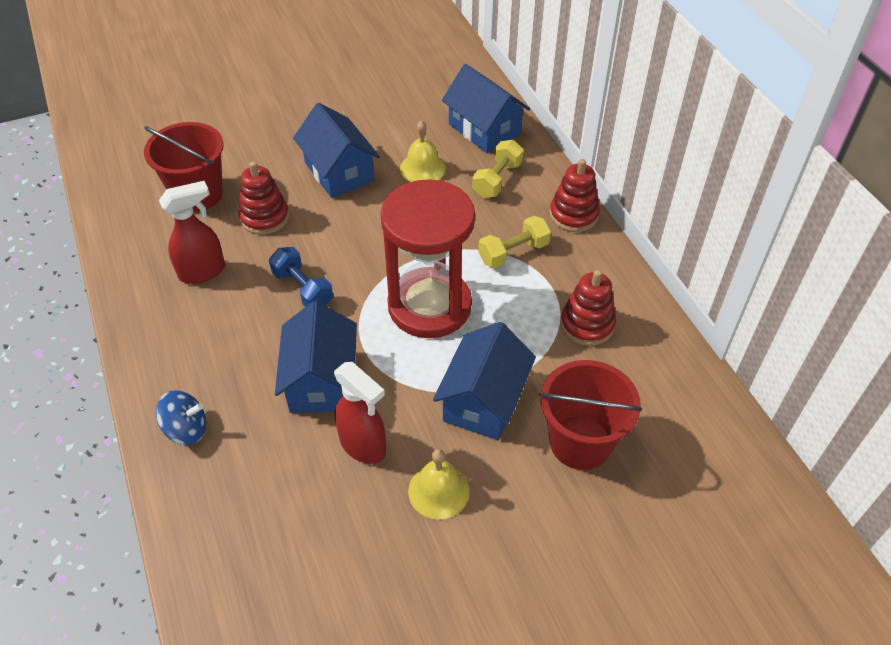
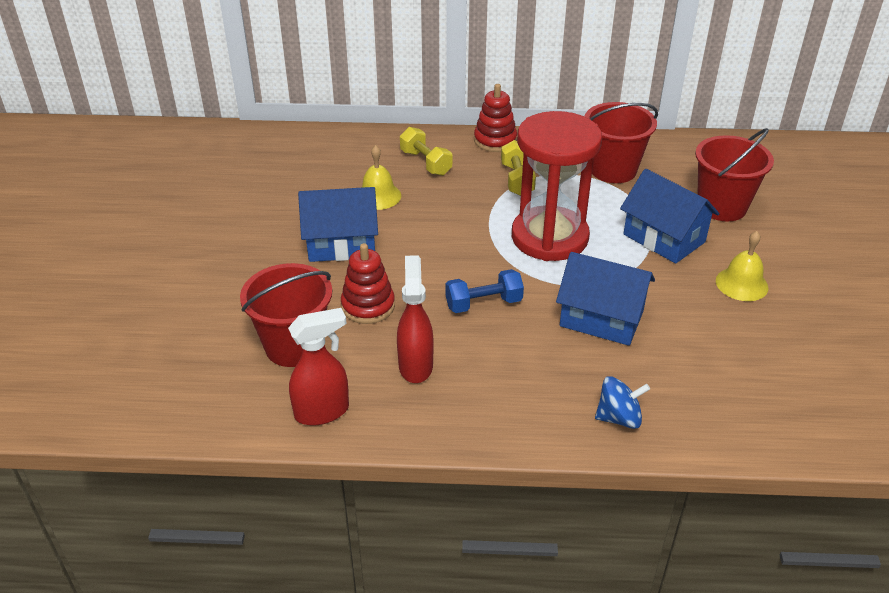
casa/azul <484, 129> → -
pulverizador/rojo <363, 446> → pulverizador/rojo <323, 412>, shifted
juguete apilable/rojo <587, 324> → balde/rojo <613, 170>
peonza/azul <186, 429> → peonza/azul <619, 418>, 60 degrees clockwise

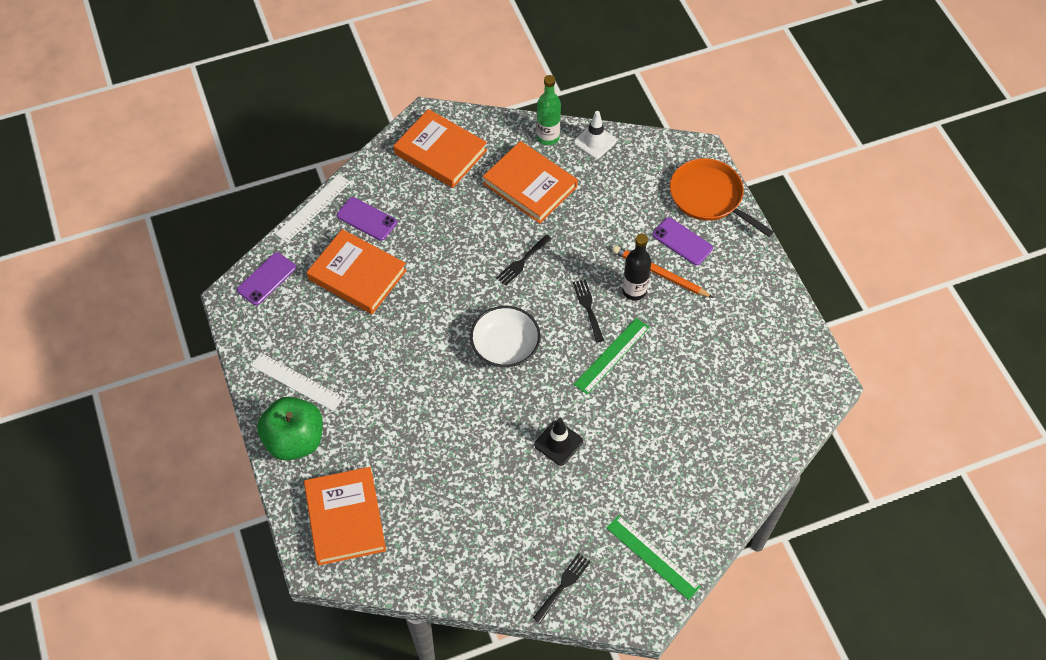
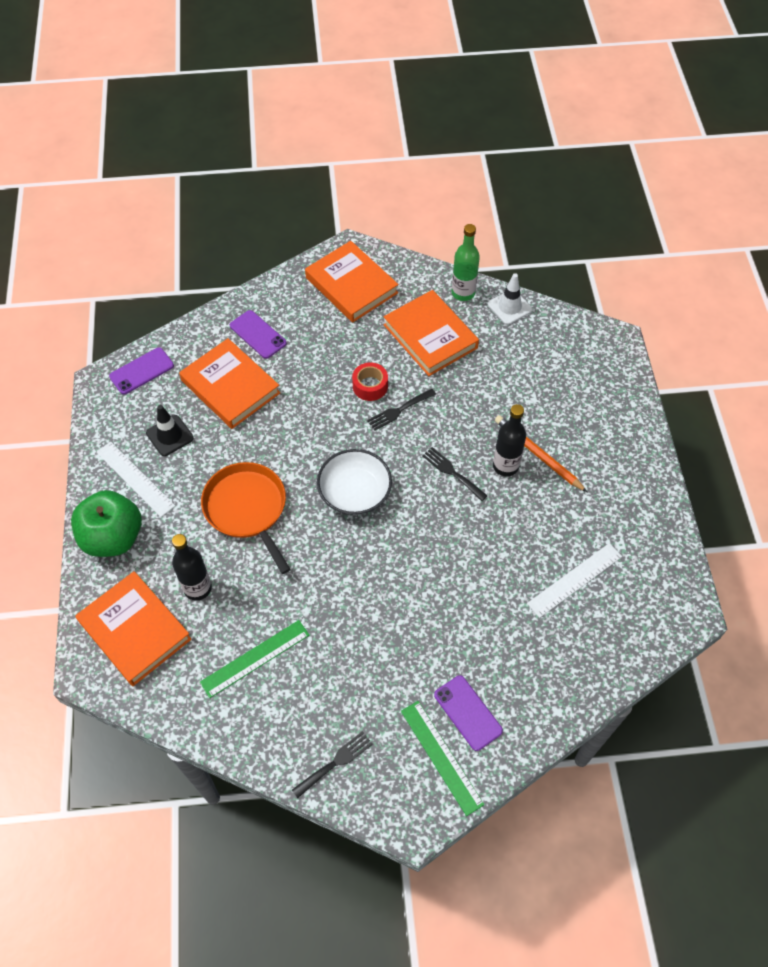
- → botella/negro <198, 588>
- → cinta adhesiva/rojo <370, 386>
regla/blanco <313, 208> → regla/blanco <575, 580>, shifted
cono de tráfico/negro <558, 443> → cono de tráfico/negro <170, 435>, shifted
regla/verde <612, 356> → regla/verde <255, 658>, shifted
móvil/morado <682, 241> → móvil/morado <467, 713>, shifted
sartén/naranja <709, 197> → sartén/naranja <247, 509>, shifted
libro/naranja <345, 518> → libro/naranja <135, 630>, 45 degrees counterclockwise
tenedor/negro <588, 308> → tenedor/negro <452, 472>, 45 degrees counterclockwise

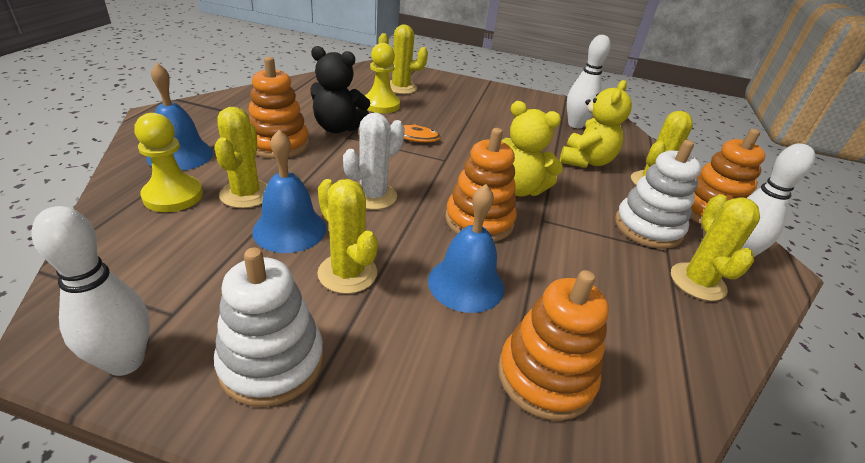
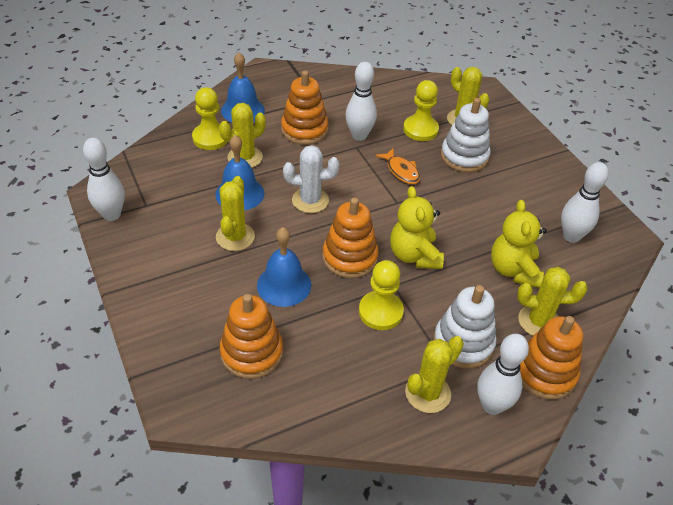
- → peón/amarillo <380, 312>
juguete apilable/blanco <272, 362> → juguete apilable/blanco <464, 156>, shifted
osito/negro <338, 128> → bolo/blanco <359, 135>
osito/amarillo <586, 161> → osito/amarillo <513, 270>, 105 degrees clockwise

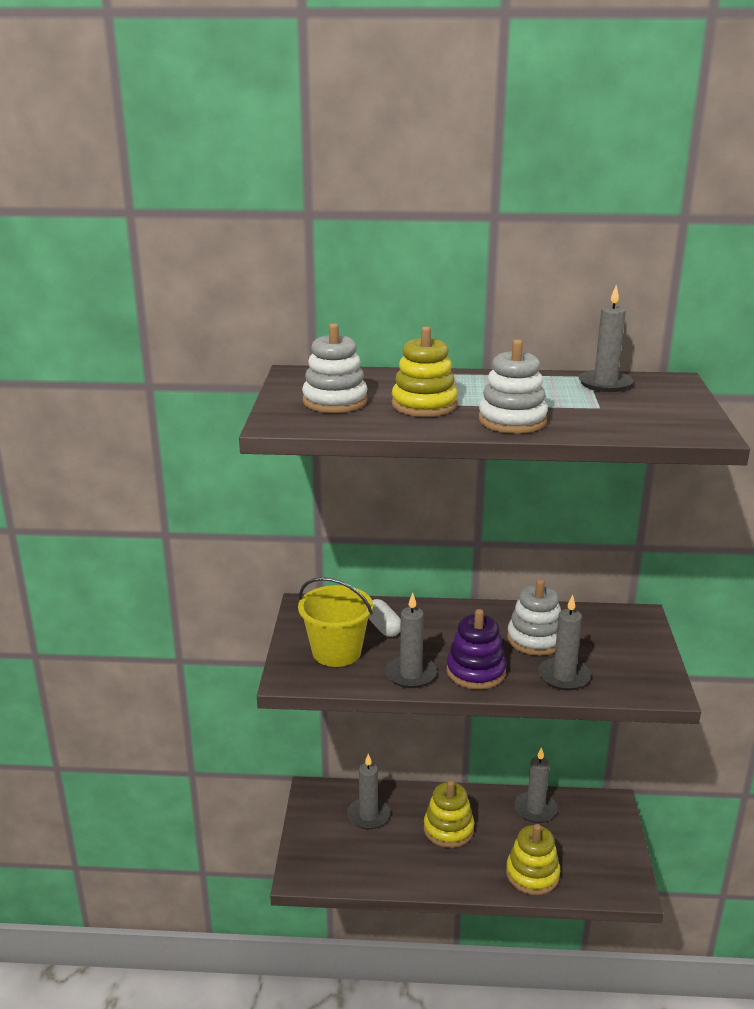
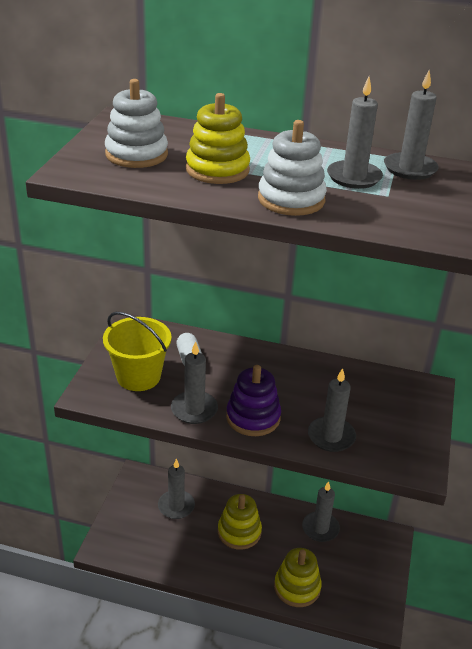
juguete apilable/blanco <535, 639> → -
- → vela/gris <354, 177>

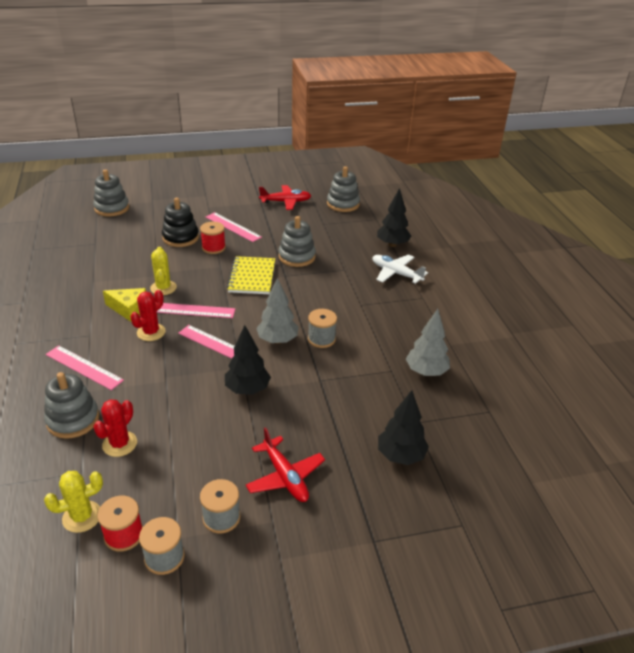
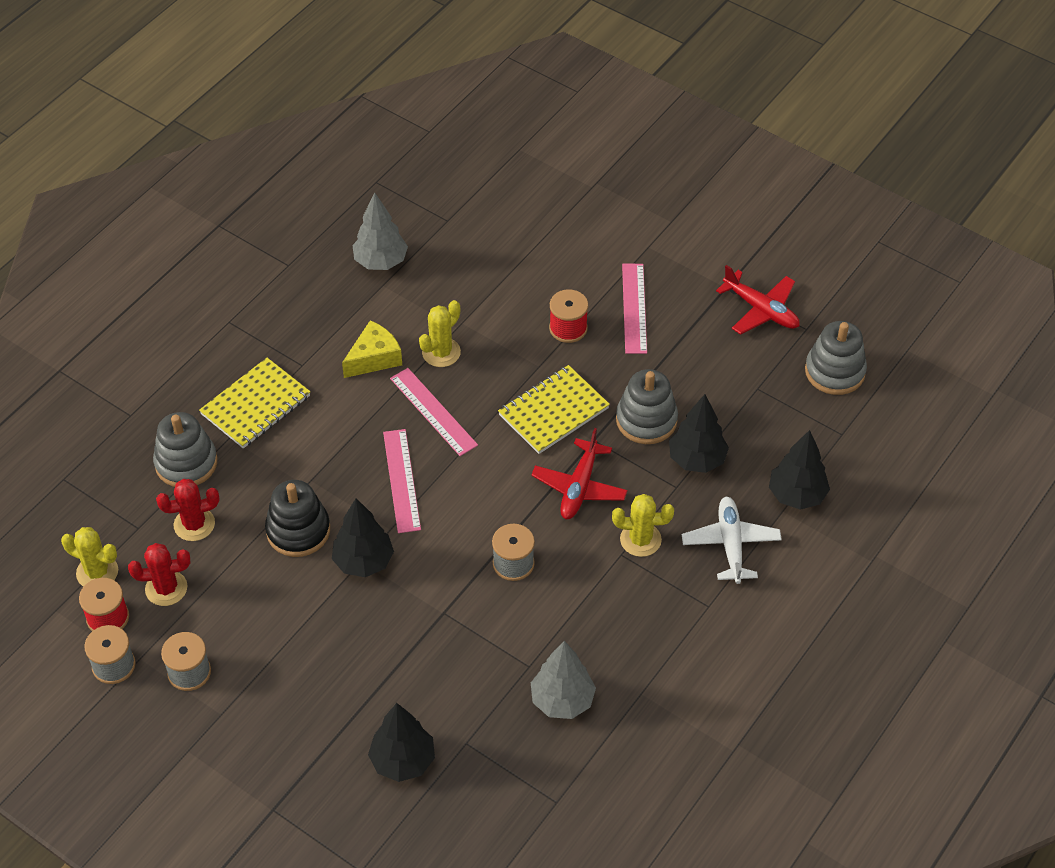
juguete apilable/gris <112, 208> → -
- → cactus/amarillo <640, 539>
- → árbol/negro <696, 459>
cactus/rojo <151, 332> → cactus/rojo <166, 588>, shifted
juguete apilable/negro <180, 238> → juguete apilable/negro <298, 531>, shifted
avión/rojo <285, 476> → avión/rojo <579, 487>, shifted
árbol/gris <277, 340> → árbol/gris <380, 262>, shifted
regla/rosa <84, 367> → cuaderno/amarillo <255, 405>
queso/amarillo <129, 309> → queso/amarillo <374, 358>, 105 degrees counterclockwise

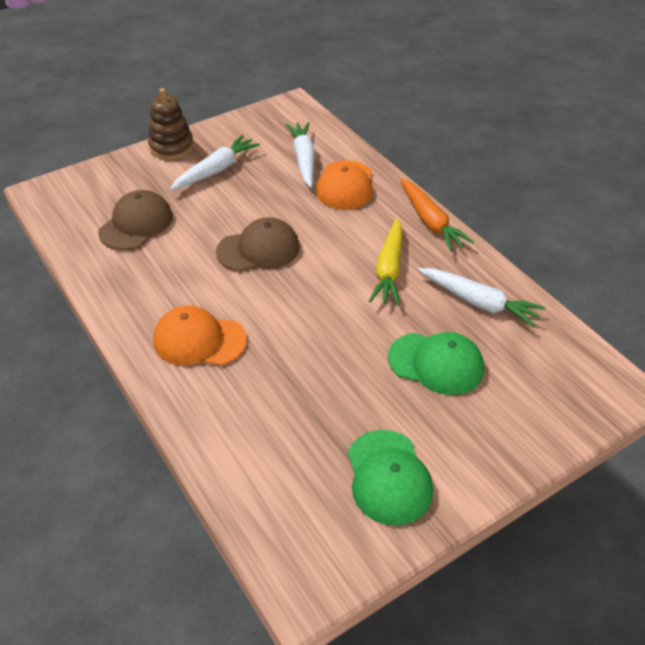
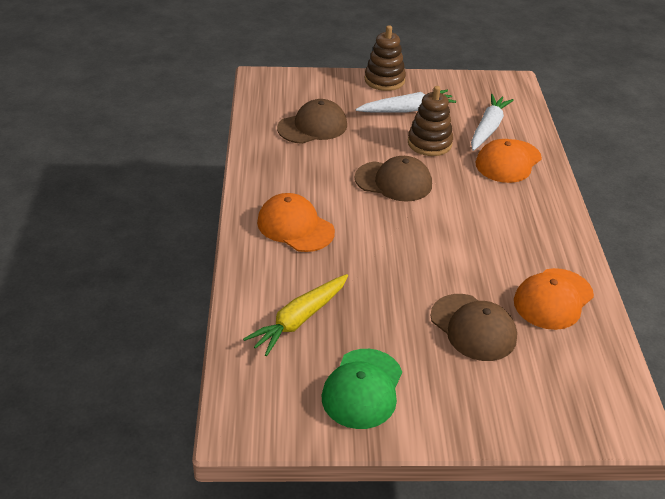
zanahoria/naranja <430, 222> → -
- → juguete apilable/marrón <429, 143>
zanahoria/amarillo <389, 269> → zanahoria/amarillo <299, 320>, shifted
zanahoria/blanco <479, 302> → gorra/naranja <553, 299>
gorra/verde <436, 363> → gorra/marrón <473, 327>

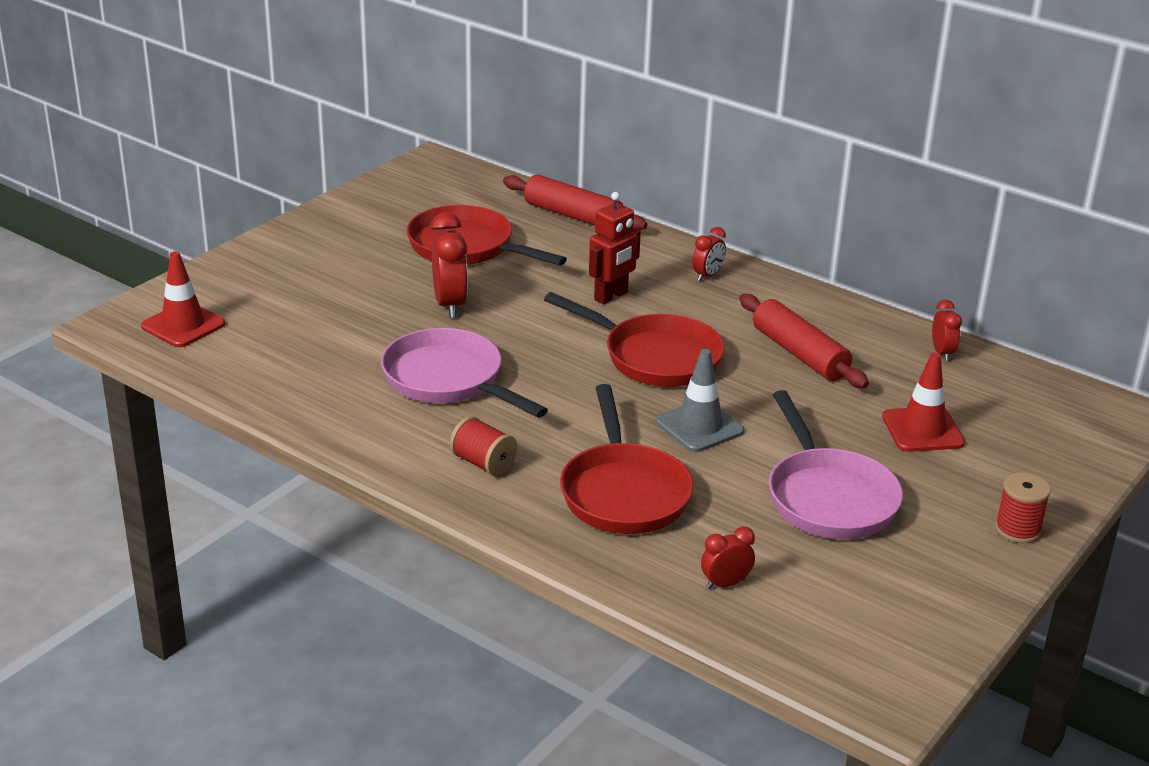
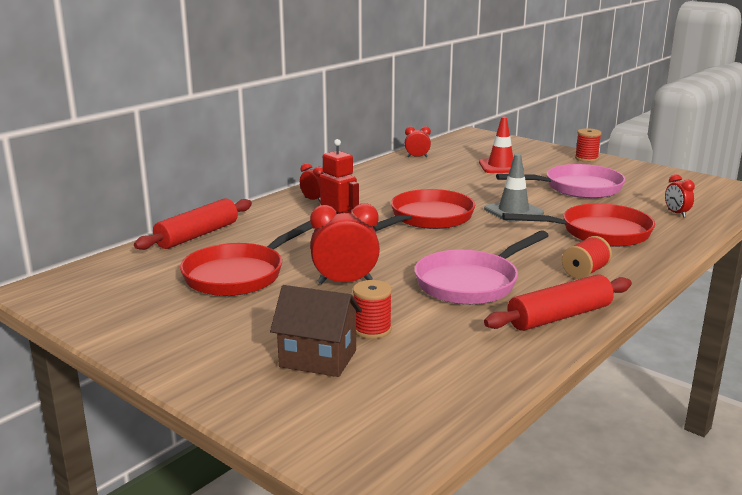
cono de tráfico/rojo <183, 325> → -
- → casa/marrón <318, 358>
- → carrete/rojo <372, 329>
rodillo/rojo <799, 354> → rodillo/rojo <559, 317>, shifted

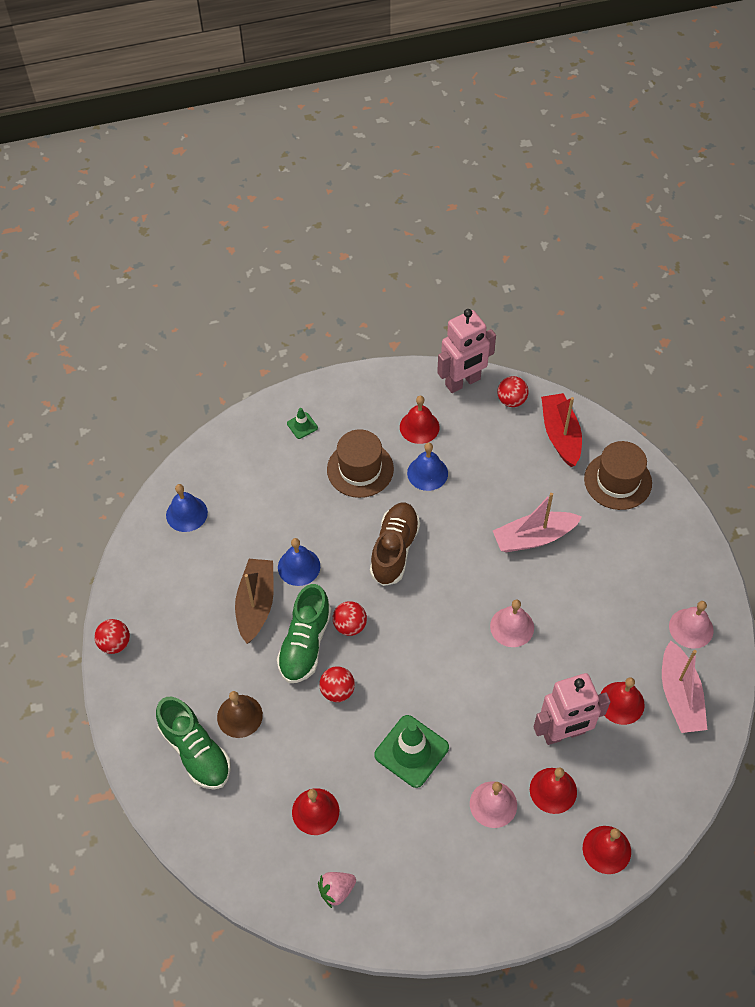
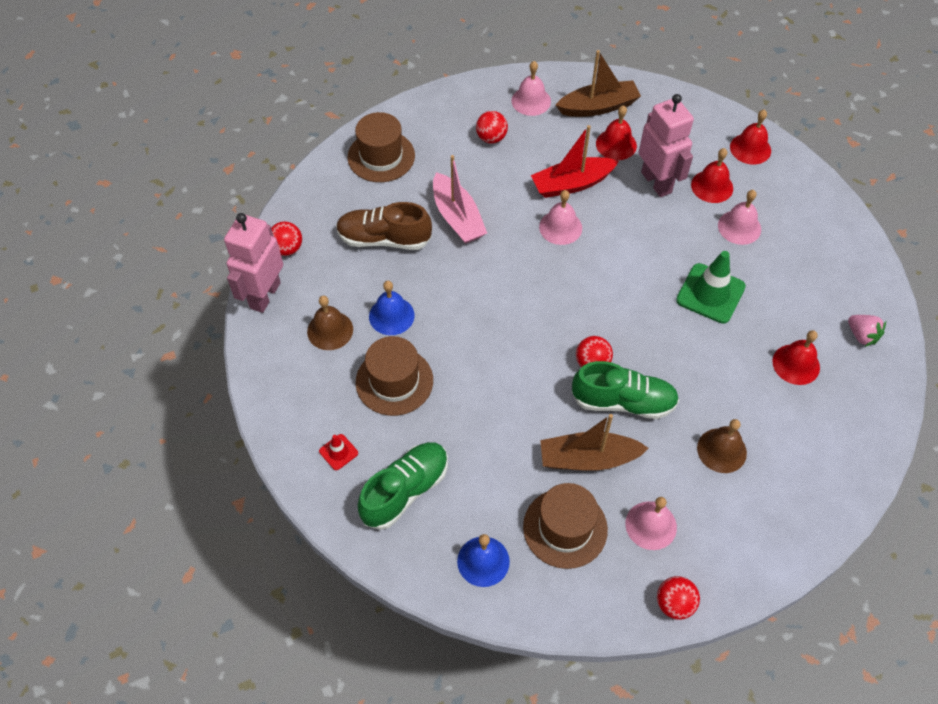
campana/azul <299, 566> → -
- → sombrero/marrón <565, 528>
- → campana/rosa <651, 525>
zapato/verde <196, 751> → zapato/verde <405, 490>, shifted
pelota/rojo <337, 691> → pelota/rojo <491, 138>, shifted
zapato/marrón <394, 549> → zapato/marrón <384, 239>, shifted
barco/rojo <560, 435> → barco/rojo <571, 184>, shifted
cono de tráfico/verde <302, 425> → cono de tráfico/rojo <338, 452>
campana/rojo <419, 427> → campana/marrón <330, 330>
barco/rosa <679, 696> → barco/marrón <598, 107>
robot/rosa <463, 382> → robot/rosa <264, 295>, 120 degrees counterclockwise

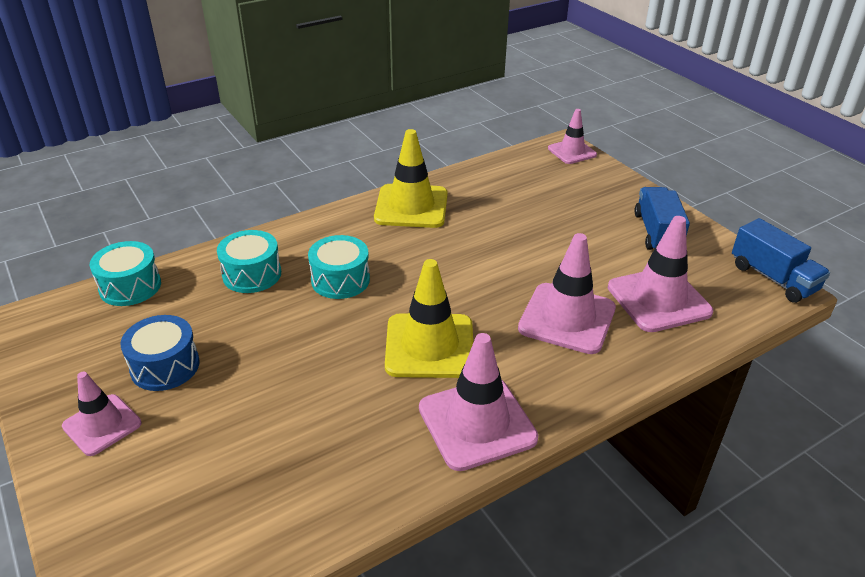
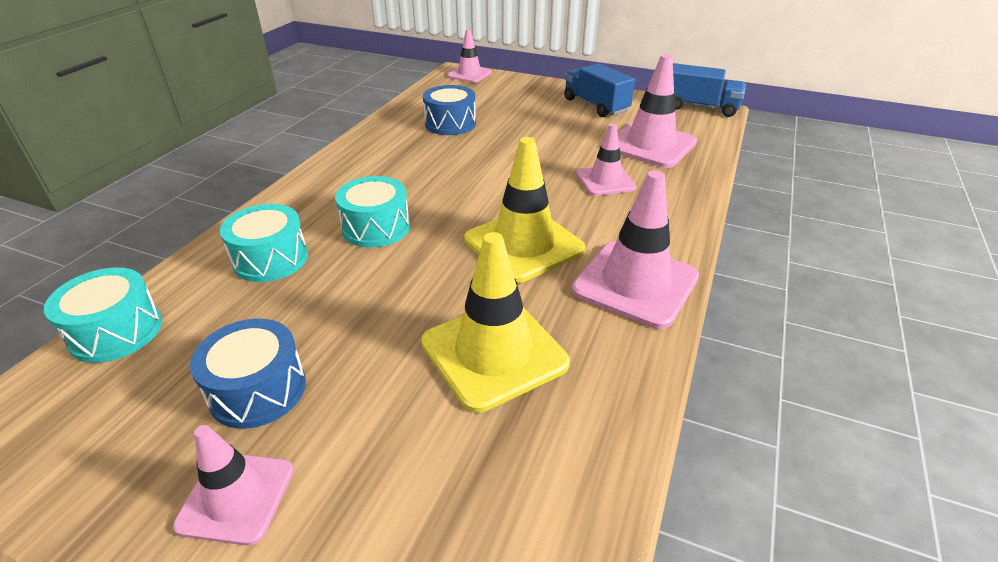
- → tambor/azul <450, 124>
cono de tráfico/amarillo <411, 206> → cono de tráfico/amarillo <494, 353>, shifted
cono de tráfico/rosa <567, 318> → cono de tráfico/rosa <605, 181>, x0.61

